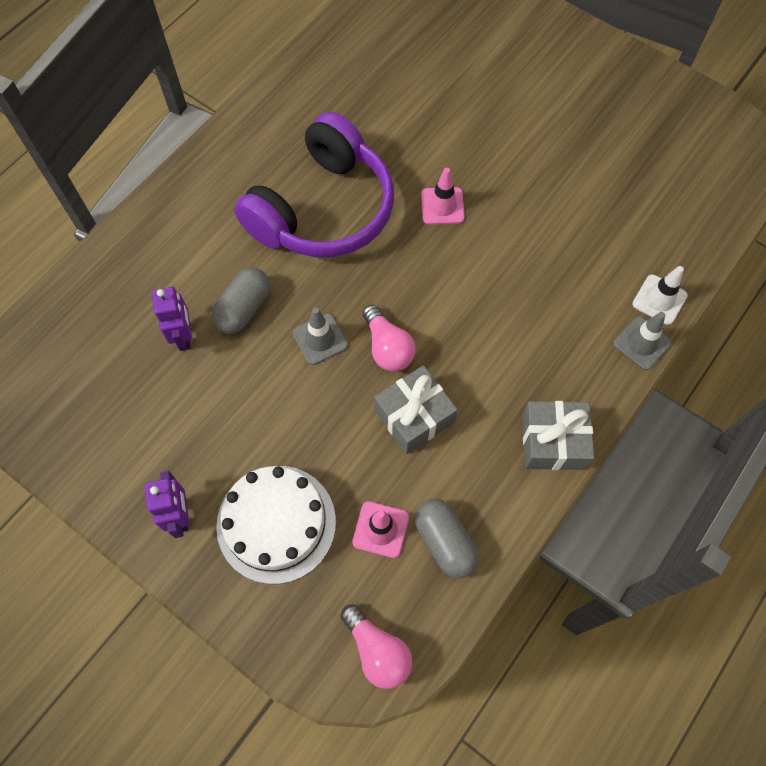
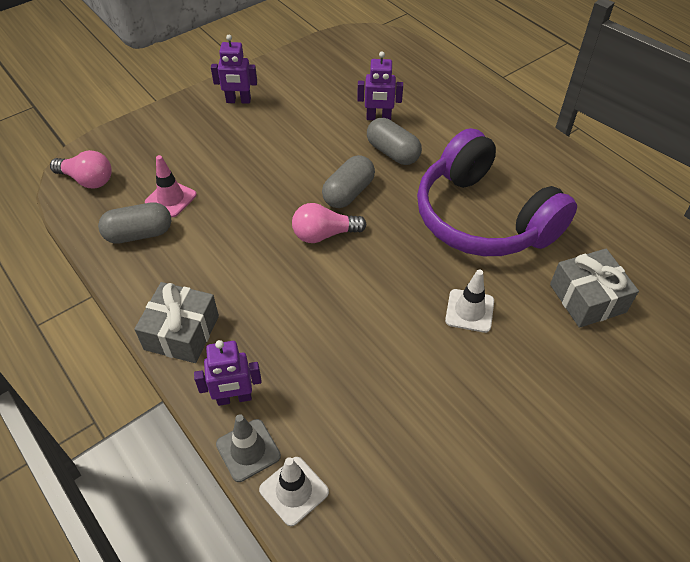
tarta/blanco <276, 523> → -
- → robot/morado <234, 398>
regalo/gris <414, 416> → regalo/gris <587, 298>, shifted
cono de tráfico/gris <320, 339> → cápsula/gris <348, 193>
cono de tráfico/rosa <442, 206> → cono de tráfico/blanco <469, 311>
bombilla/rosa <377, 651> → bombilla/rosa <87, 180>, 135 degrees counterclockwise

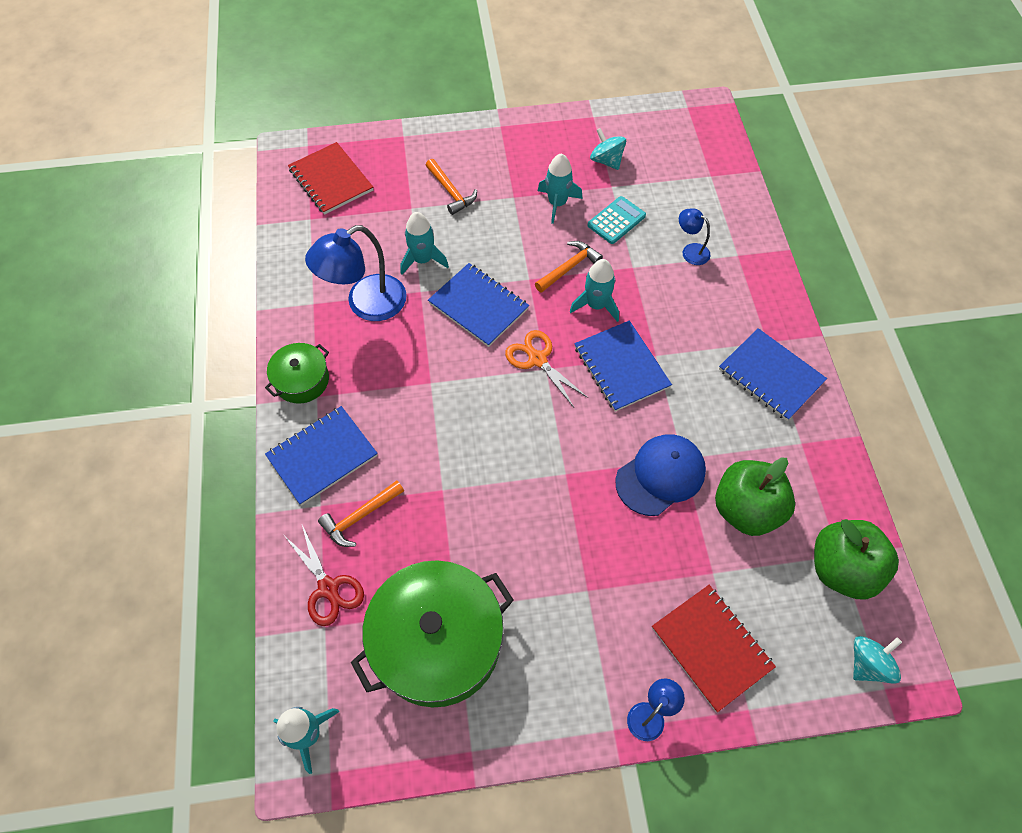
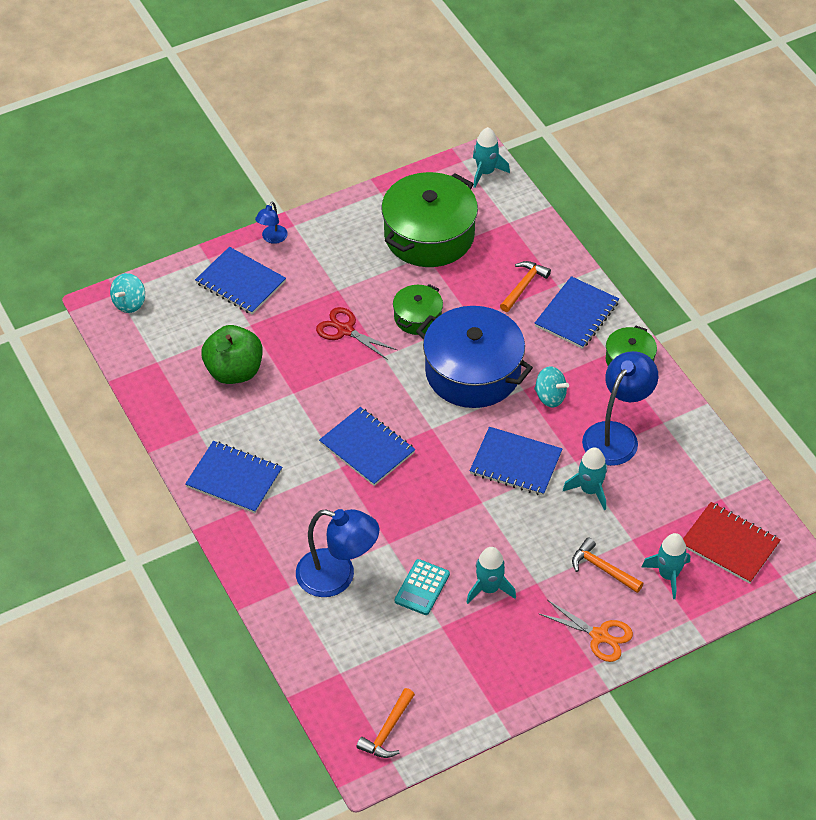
gorra/azul <660, 476> → -
manzana/verde <842, 569> → -
- → olla/verde <417, 317>
- → olla/azul <472, 372>
tijeras/rojo <328, 588> → tijeras/rojo <345, 330>, shifted
tijeras/naranja <537, 359> → tijeras/naranja <599, 636>, shifted
martillo/naranja <569, 267> → martillo/naranja <387, 731>, shifted
cohete/turquesa <596, 305> → cohete/turquesa <668, 575>, shifted
peonza/turquesa <606, 161> → peonza/turquesa <550, 397>, shifted
cuaderno/rojo <711, 647> → cuaderno/azul <240, 282>
lámpara/azul <690, 251> → lámpara/azul <337, 577>, x2.02

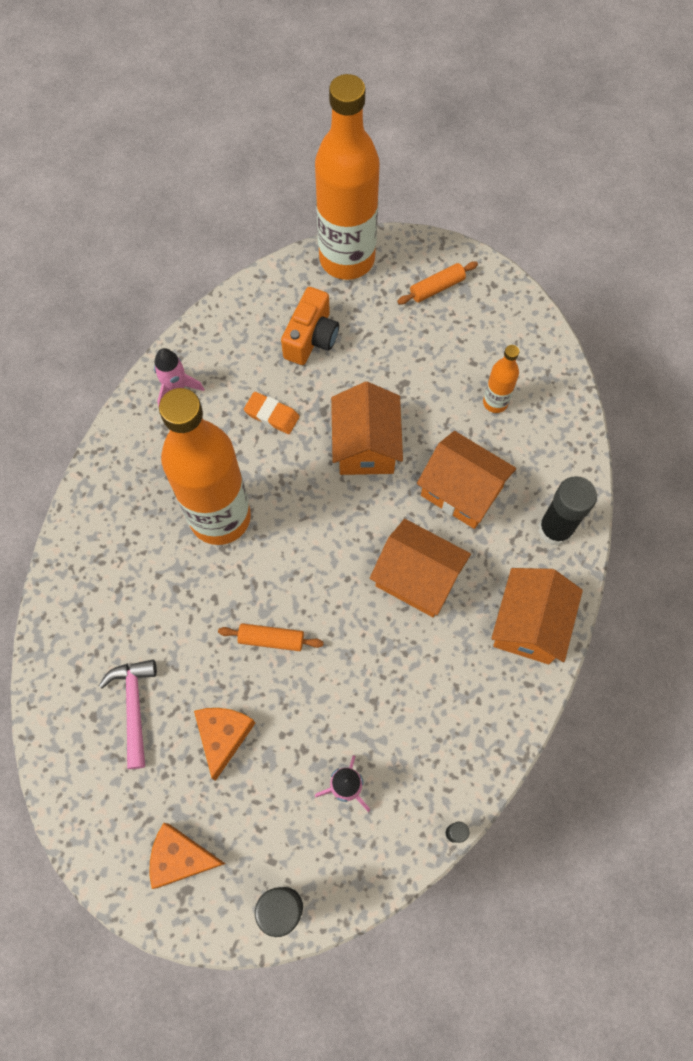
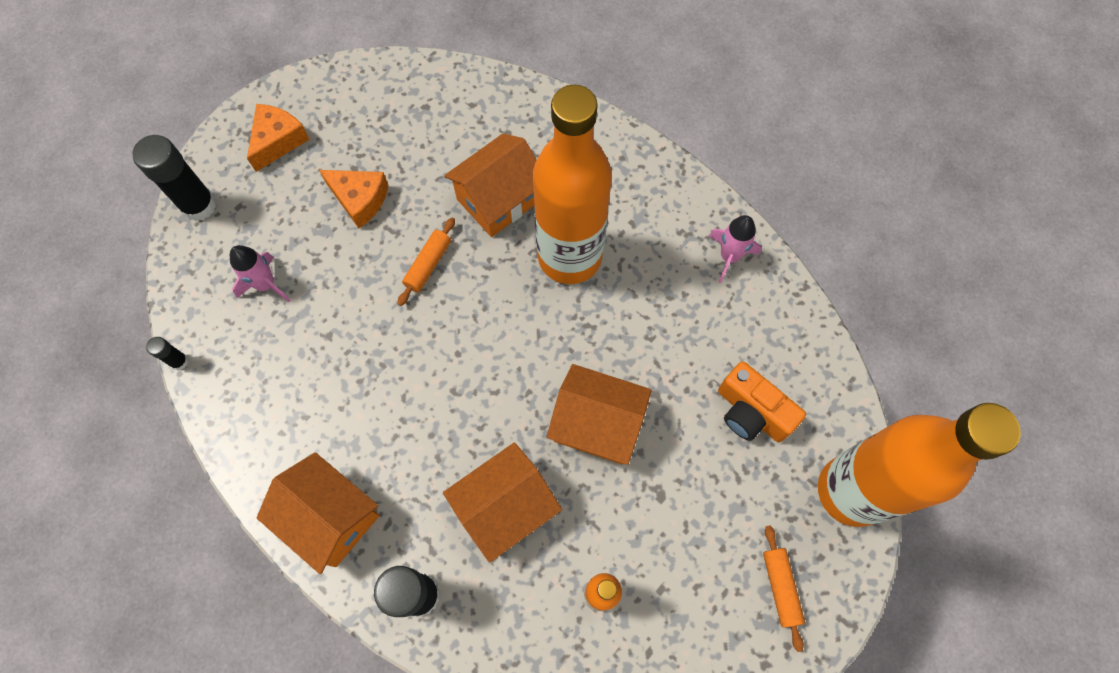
martillo/rosa <134, 706> → -
goma de borrar/naranja <272, 415> → -
casa/naranja <417, 578> → casa/naranja <499, 199>, shifted

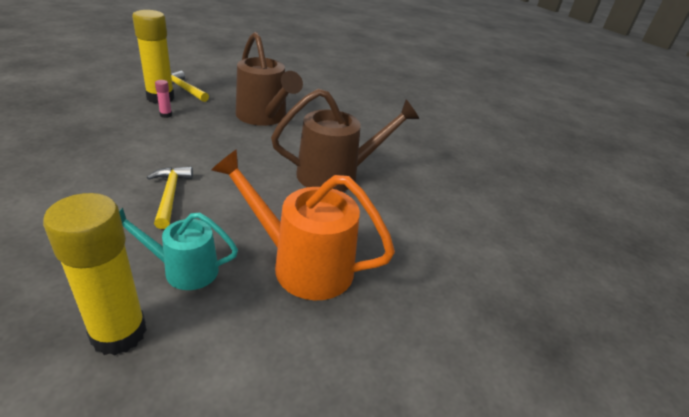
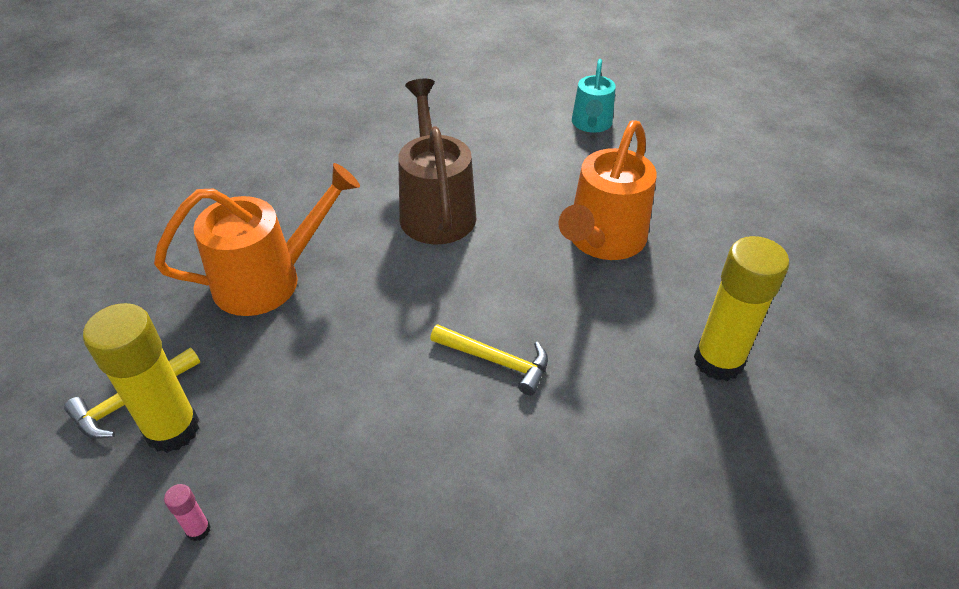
regadera/turquesa <183, 269> → regadera/turquesa <591, 124>, shifted
barra de pegamento/rosa <166, 115> → barra de pegamento/rosa <198, 530>, shifted
regadera/marrón <264, 117> → regadera/naranja <269, 279>
martillo/amarillo <170, 195> → martillo/amarillo <496, 361>, 150 degrees counterclockwise

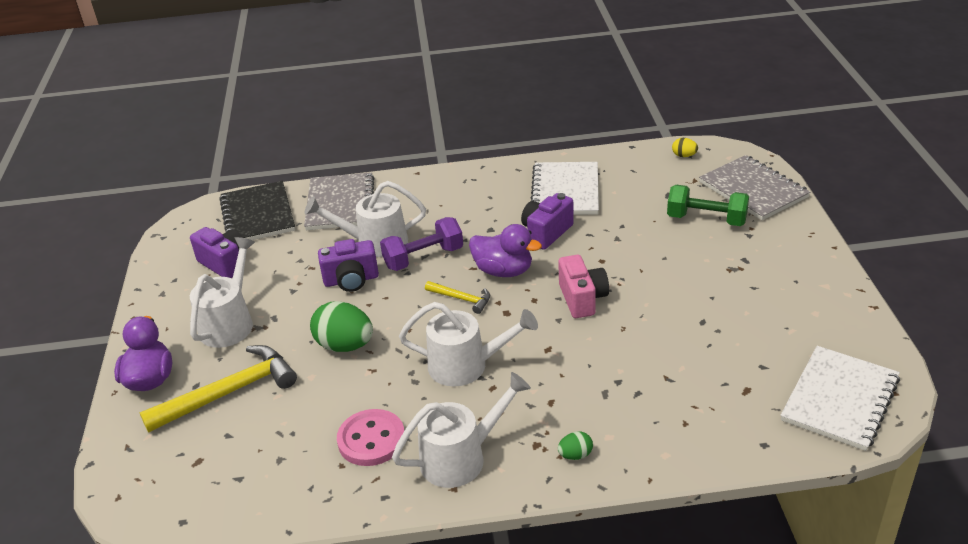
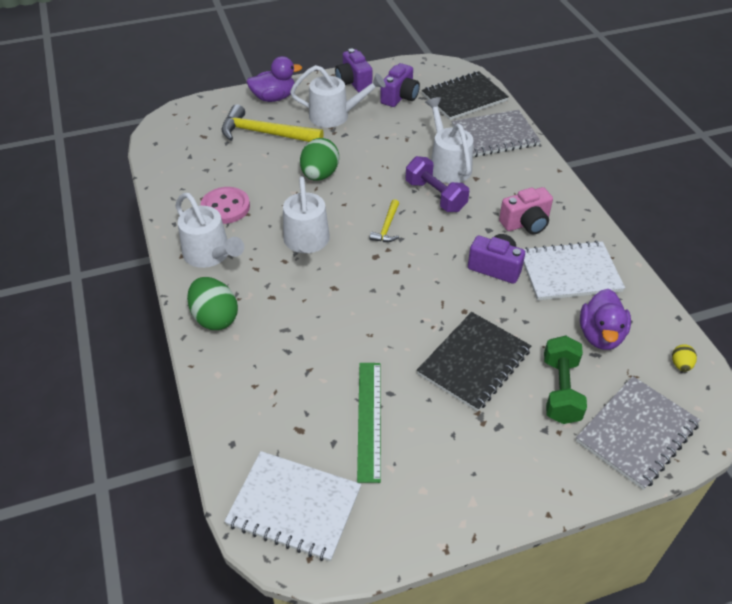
- → regla/verde <369, 419>
- → cuaderno/negro <474, 362>
cámara/morado <351, 280> → cámara/morado <353, 82>, shifted
pato/morado <503, 271> → pato/morado <600, 335>, shifted
cámara/rosa <582, 299> → cámara/rosa <525, 223>, shifted
martillo/amarillo <229, 392> → martillo/amarillo <265, 133>, 150 degrees clockwise
huevo/verde <575, 455> → huevo/verde <215, 318>, x2.08

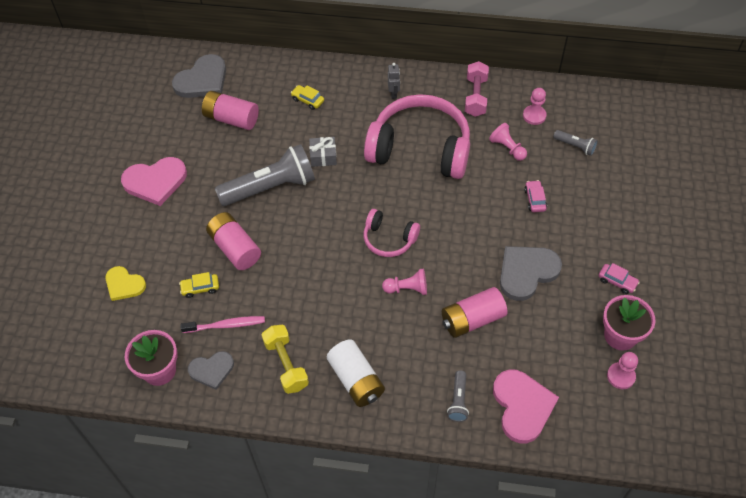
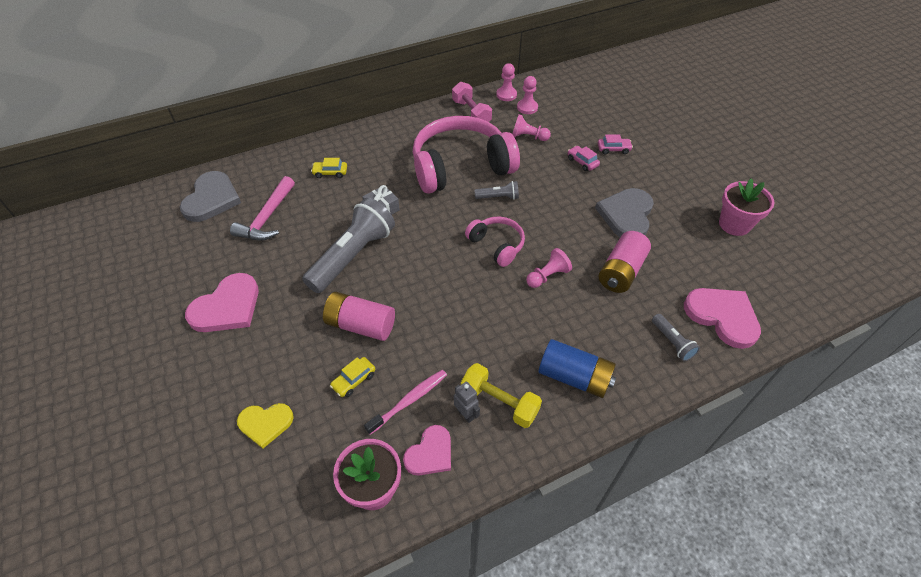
robot/gris <393, 94> → robot/gris <466, 414>, shifted
lámpara de mano/gris <575, 146> → lámpara de mano/gris <498, 197>, shifted
coche/rosa <617, 281> → coche/rosa <613, 149>, shifted
peón/rosa <621, 376> → peón/rosa <506, 95>, shifted
pila/rosa <231, 119> → martillo/rosa <267, 217>
corazón/gris <212, 370> → corazón/rosa <430, 453>
pila/blanco <356, 380> → pila/azul <574, 377>
auriculares/rosa <389, 239> → auriculares/rosa <496, 245>, 120 degrees counterclockwise

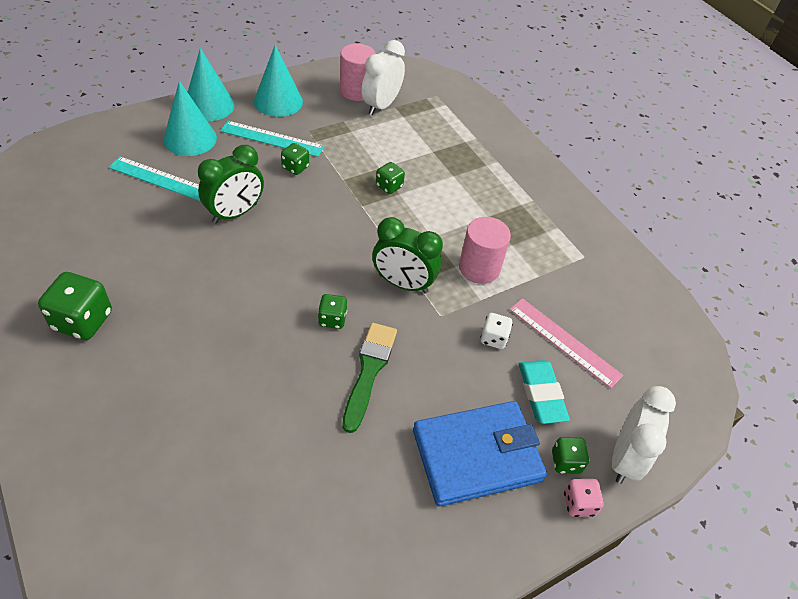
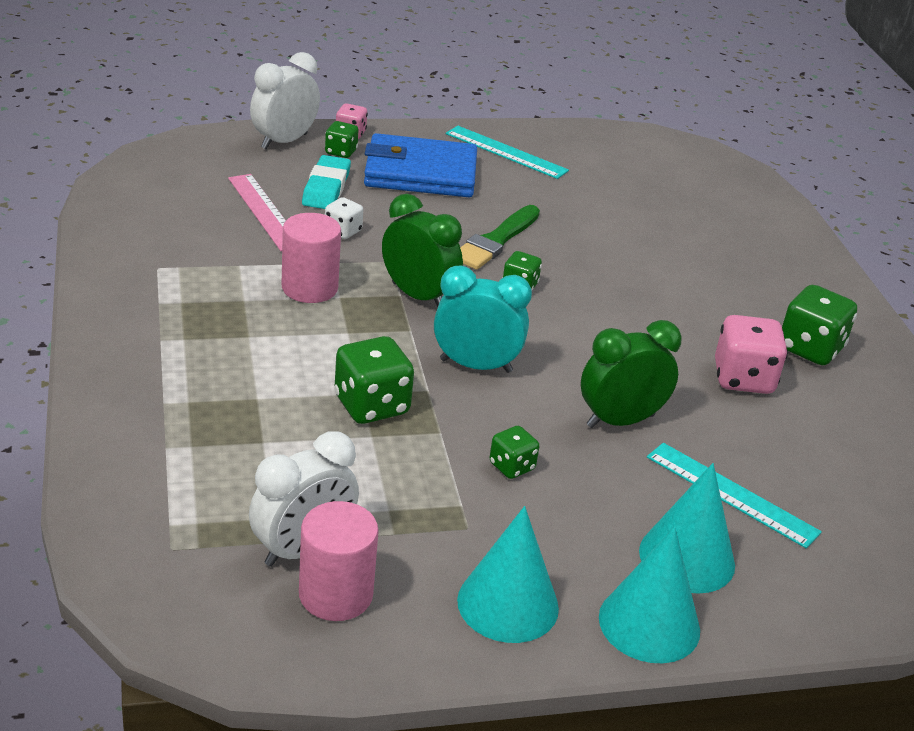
- → despertador/turquesa <476, 365>
- → dado/rosa <743, 379>
regla/turquesa <272, 139> → regla/turquesa <506, 152>, shifted
dado/verde <389, 186> → dado/verde <371, 405>, x1.77

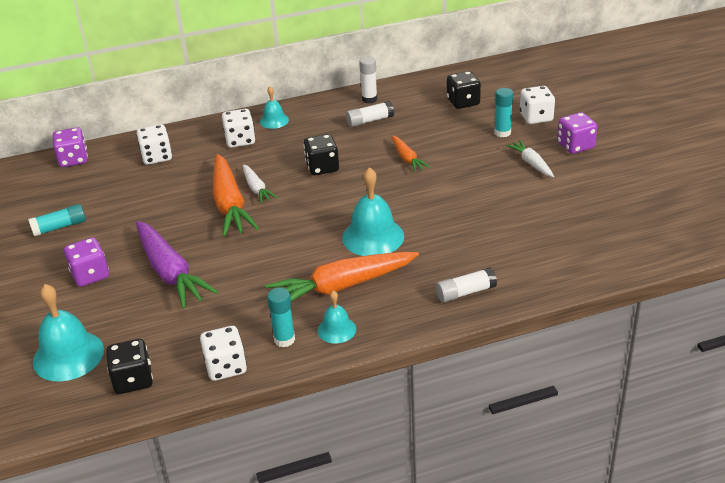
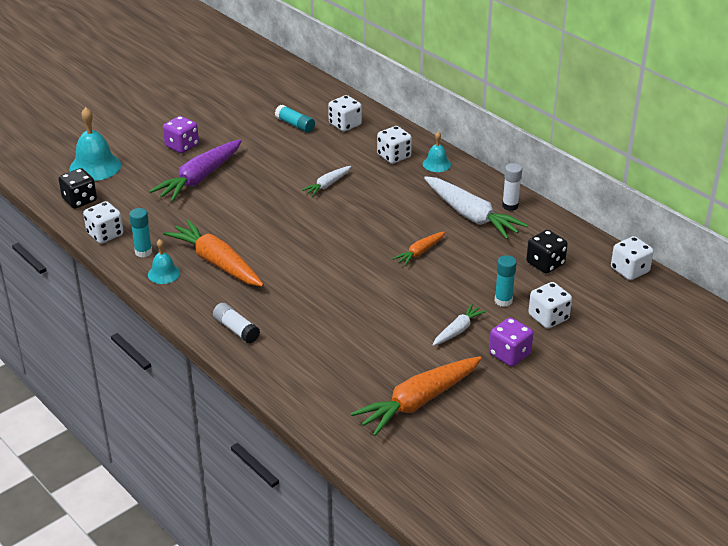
dado/morado <73, 160> → -
dado/negro <322, 167> → -
campana/turquesa <373, 237> → -
- → dado/blanco <629, 270>
barra de pegamento/turquesa <59, 227> → barra de pegamento/turquesa <295, 125>, shifted
zanahoria/naranja <230, 204> → zanahoria/naranja <418, 402>, shifted
barra de pegamento/blanco <370, 121> → zanahoria/blanco <471, 216>

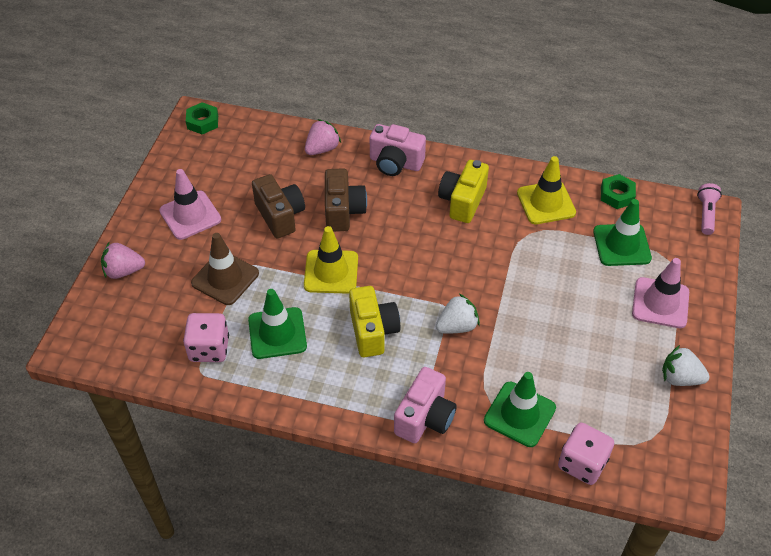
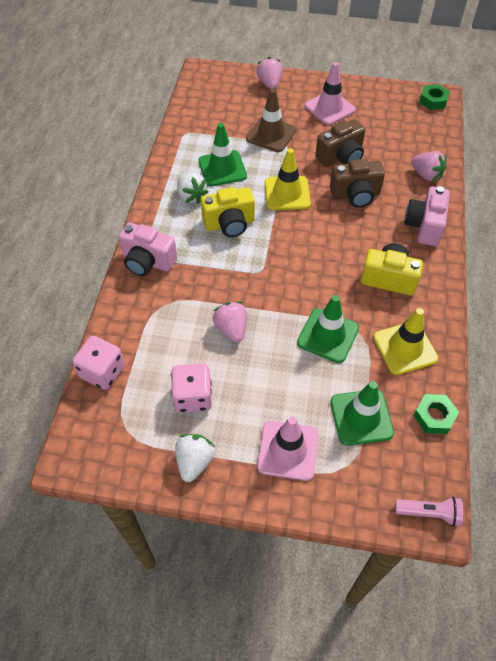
- → fresa/rosa <231, 329>
dado/rosa <209, 348> → dado/rosa <193, 397>, shifted
fresa/blanco <457, 326> → fresa/blanco <191, 196>, shifted
cono de tráfico/verde <519, 414> → cono de tráfico/verde <328, 335>, shifted

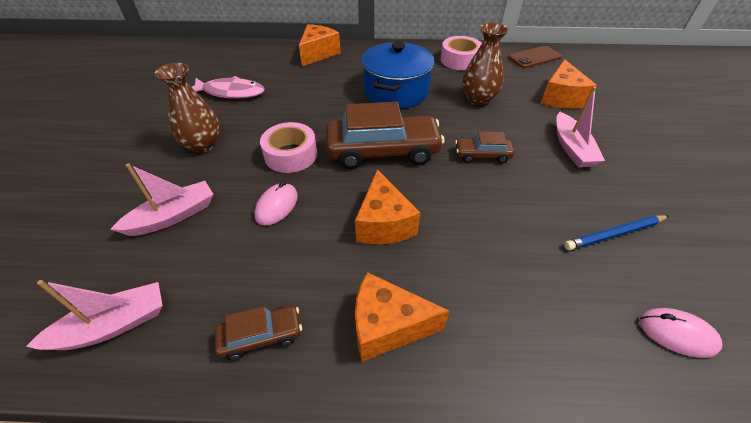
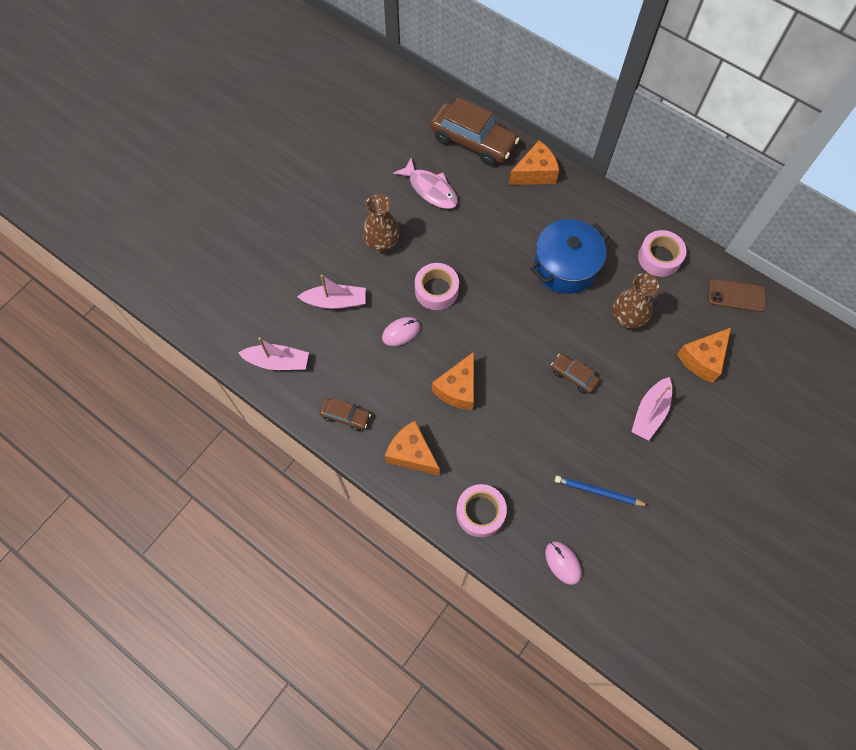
- → cinta adhesiva/rosa <480, 512>
coche/marrón <383, 151> → coche/marrón <473, 141>, shifted

